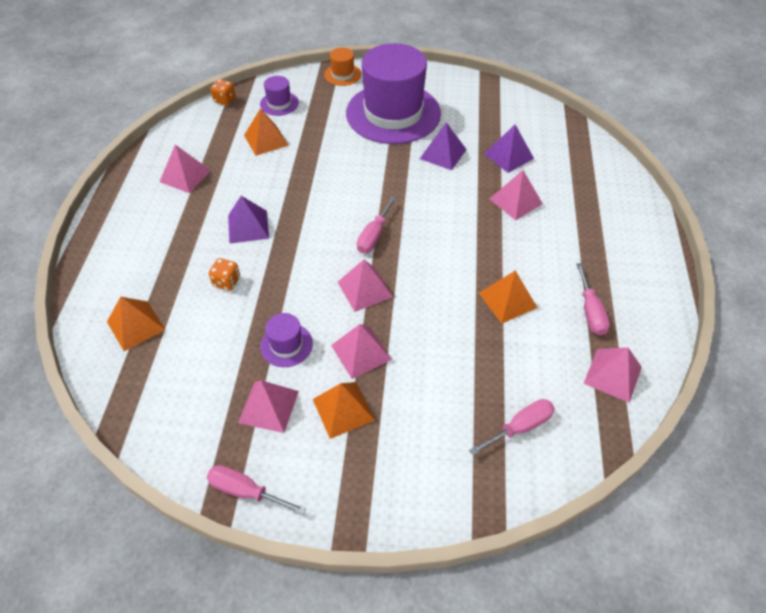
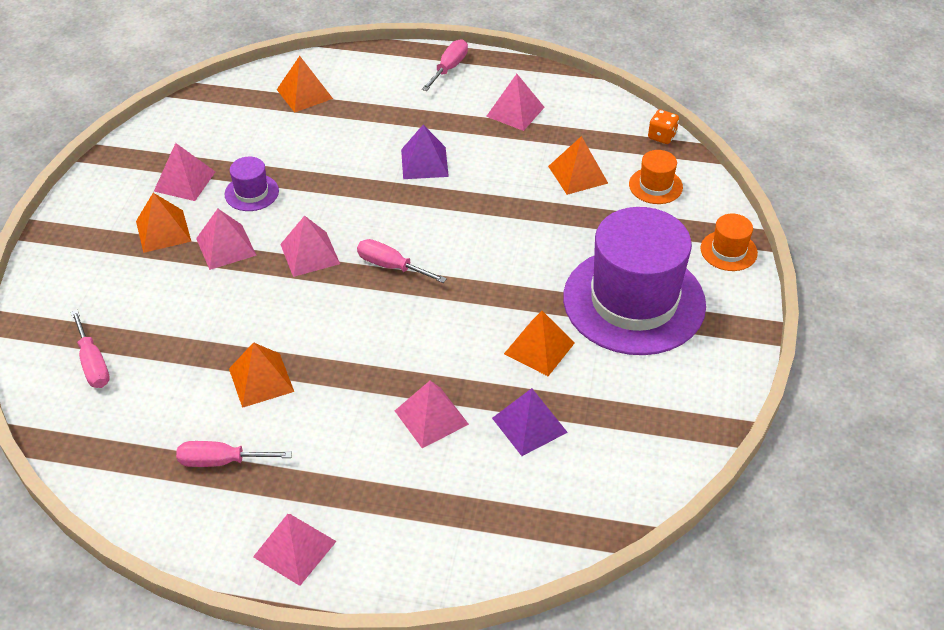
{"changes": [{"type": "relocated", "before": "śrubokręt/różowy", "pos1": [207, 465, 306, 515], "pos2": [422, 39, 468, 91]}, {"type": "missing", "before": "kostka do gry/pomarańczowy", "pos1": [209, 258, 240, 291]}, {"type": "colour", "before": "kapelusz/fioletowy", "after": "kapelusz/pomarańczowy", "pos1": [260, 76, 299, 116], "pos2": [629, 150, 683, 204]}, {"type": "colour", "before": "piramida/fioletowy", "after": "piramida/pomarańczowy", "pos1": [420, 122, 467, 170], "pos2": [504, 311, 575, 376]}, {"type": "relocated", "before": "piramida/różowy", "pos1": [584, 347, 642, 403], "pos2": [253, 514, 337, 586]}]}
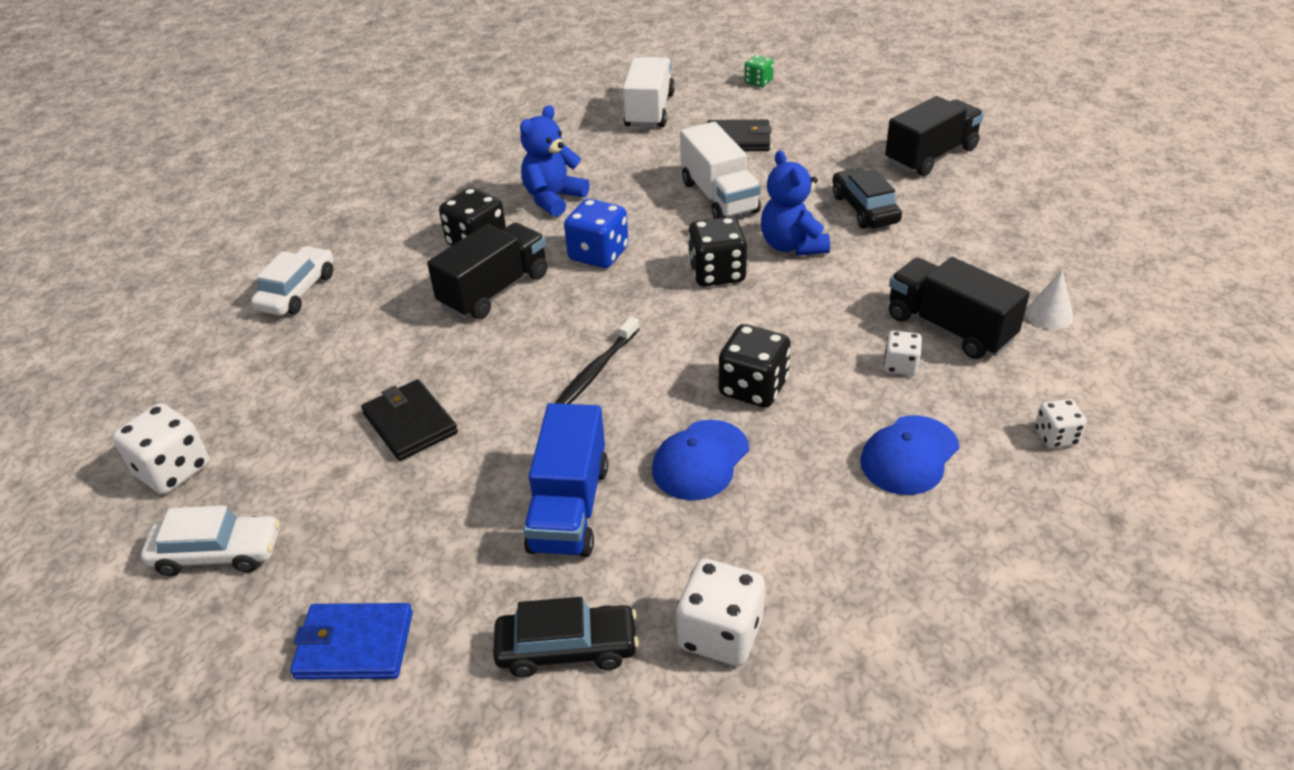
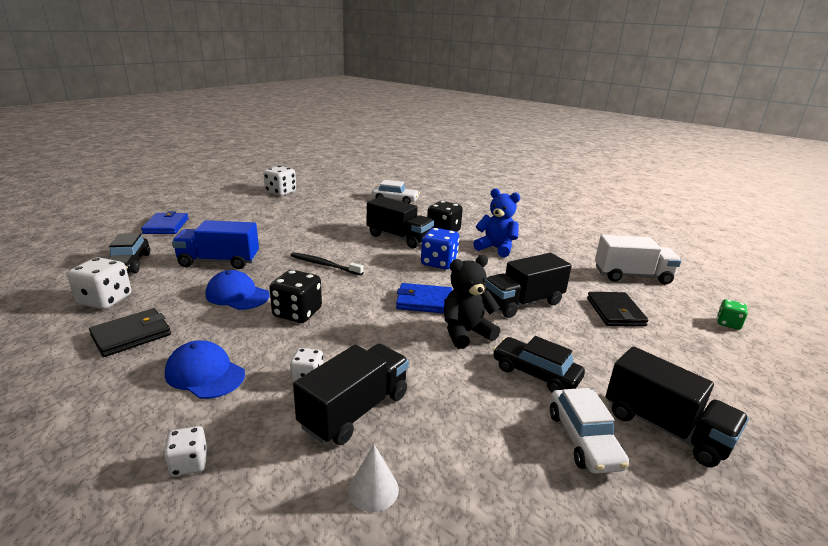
{"changes": [{"type": "relocated", "before": "samochód/biały", "pos1": [141, 505, 280, 576], "pos2": [550, 388, 629, 474]}, {"type": "relocated", "before": "portfel/czarny", "pos1": [361, 379, 458, 461], "pos2": [89, 308, 171, 357]}, {"type": "colour", "before": "ciężarówka/biały", "after": "ciężarówka/czarny", "pos1": [680, 122, 761, 219], "pos2": [485, 253, 572, 318]}, {"type": "exchanged", "before": "kostka do gry/czarny", "after": "portfel/niebieski", "pos1": [688, 217, 747, 287], "pos2": [396, 283, 452, 313]}, {"type": "colour", "before": "miś/niebieski", "after": "miś/czarny", "pos1": [761, 150, 830, 256], "pos2": [444, 255, 500, 349]}, {"type": "spun", "before": "samochód/czarny", "pos1": [832, 168, 902, 228], "pos2": [493, 336, 585, 392], "turn": -120}]}
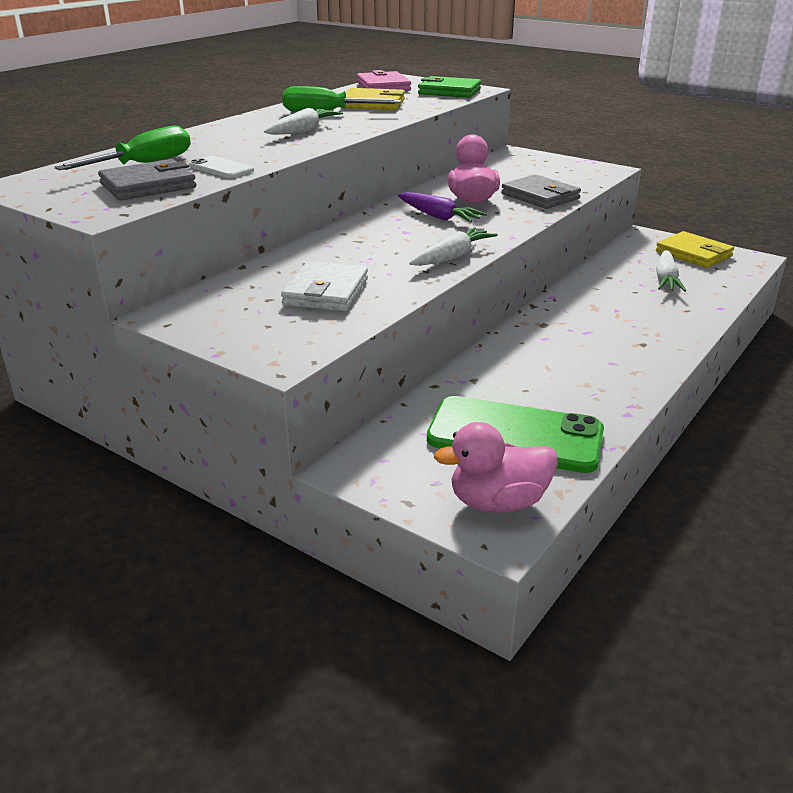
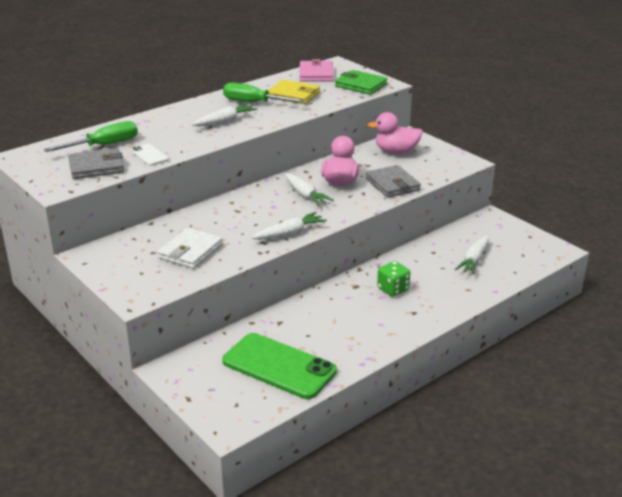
{"changes": [{"type": "colour", "before": "marchewka/fioletowy", "after": "marchewka/biały", "pos1": [398, 192, 487, 222], "pos2": [285, 173, 334, 206]}, {"type": "relocated", "before": "kaczka/różowy", "pos1": [434, 422, 558, 513], "pos2": [368, 112, 423, 154]}, {"type": "missing", "before": "portfel/żółty", "pos1": [656, 231, 734, 268]}, {"type": "appeared", "after": "kostka do gry/zielony", "pos2": [377, 261, 410, 297]}]}
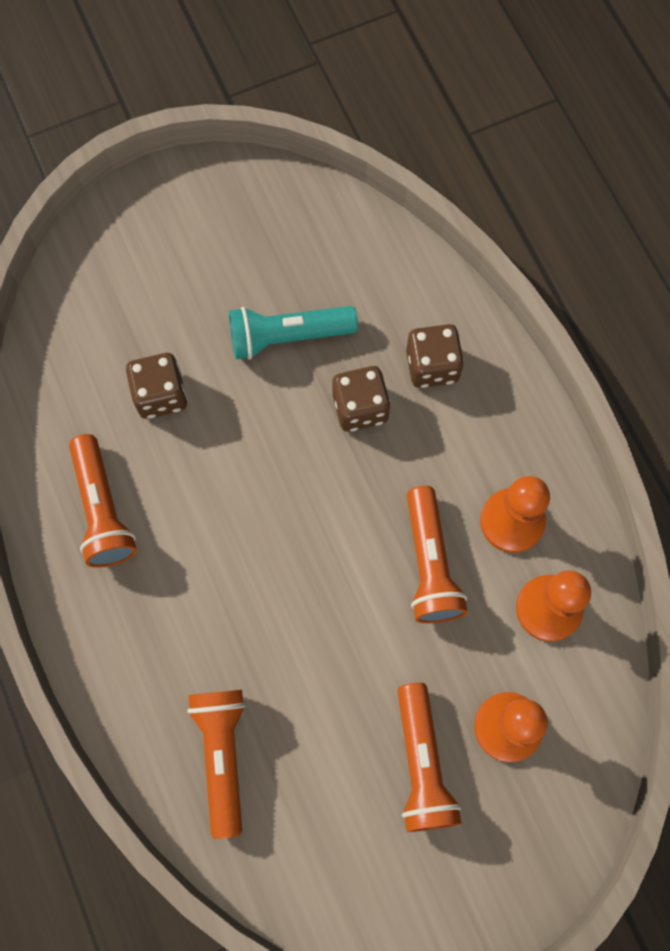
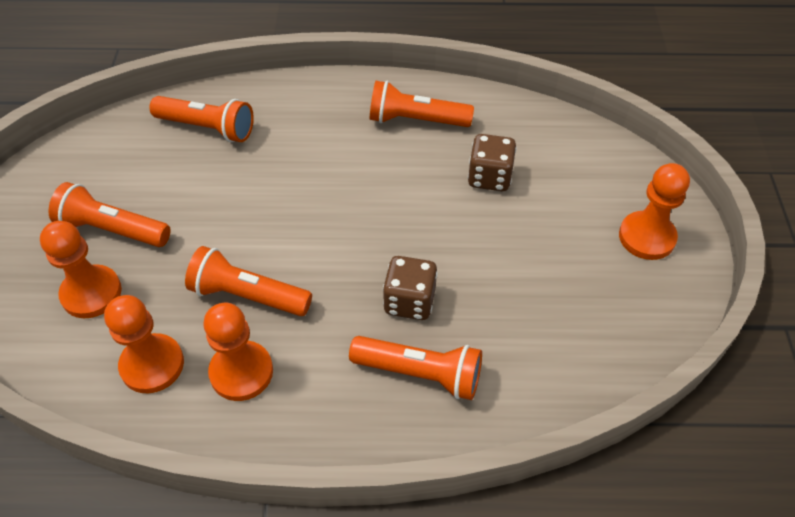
{"changes": [{"type": "missing", "before": "latarka/turkusowy", "pos1": [229, 306, 358, 360]}, {"type": "exchanged", "before": "kostka do gry/brązowy", "after": "latarka/pomarańczowy", "pos1": [406, 324, 464, 388], "pos2": [349, 336, 482, 400]}, {"type": "appeared", "after": "pionek/pomarańczowy", "pos2": [619, 163, 690, 260]}]}
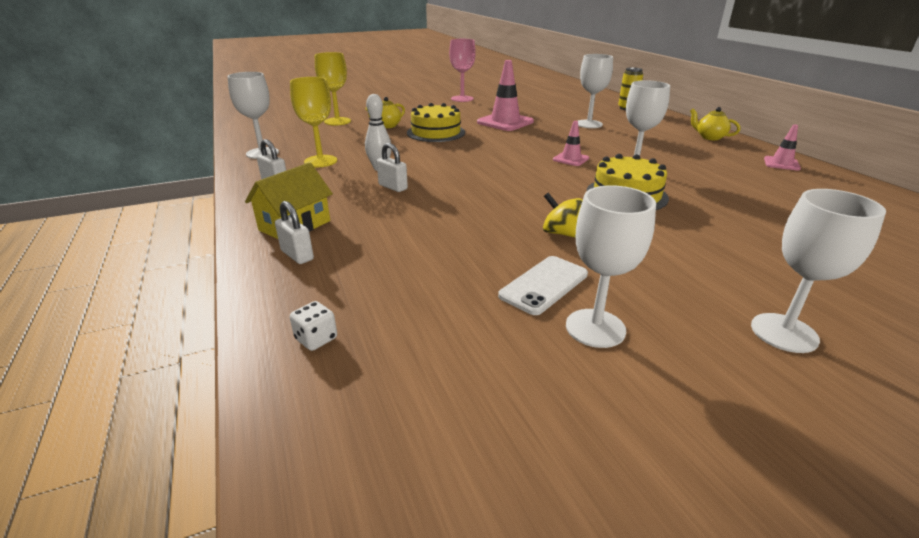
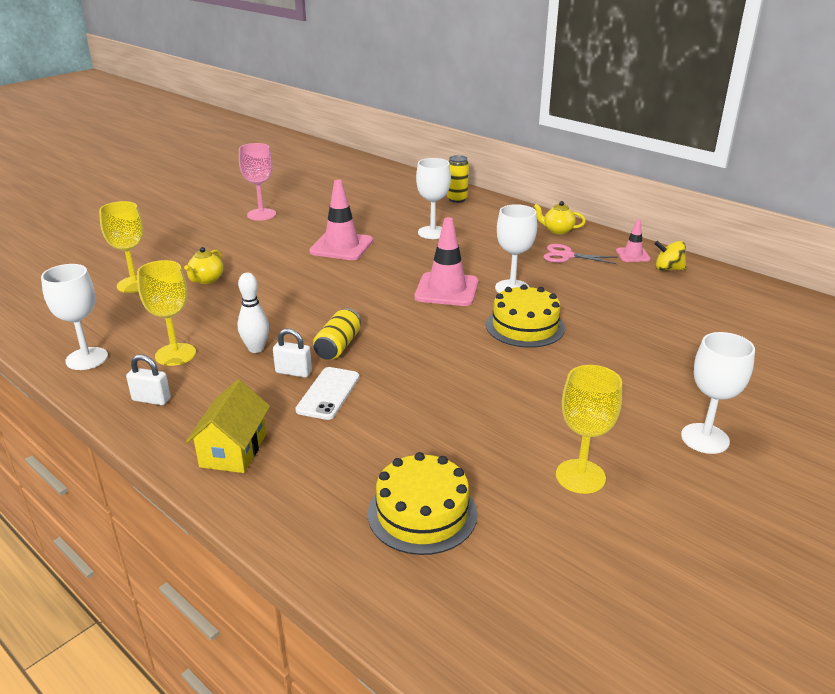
{"changes": [{"type": "missing", "before": "kłódka/biały", "pos1": [275, 201, 314, 264]}, {"type": "missing", "before": "kostka do gry/biały", "pos1": [290, 301, 337, 351]}, {"type": "relocated", "before": "tort/żółty", "pos1": [407, 103, 465, 142], "pos2": [368, 452, 477, 555]}, {"type": "relocated", "before": "telefon/biały", "pos1": [498, 256, 588, 315], "pos2": [295, 367, 359, 420]}, {"type": "relocated", "before": "bączek/żółty", "pos1": [543, 193, 583, 238], "pos2": [654, 241, 686, 270]}, {"type": "size", "before": "pachołek/różowy", "pos1": [553, 121, 589, 166], "pos2": [414, 217, 478, 306], "scale": 1.86}, {"type": "colour", "before": "kielich/biały", "after": "kielich/żółty", "pos1": [566, 185, 656, 348], "pos2": [556, 365, 622, 494]}, {"type": "appeared", "after": "puszka/żółty", "pos2": [313, 308, 361, 360]}, {"type": "appeared", "after": "nożyczki/różowy", "pos2": [544, 244, 618, 264]}]}
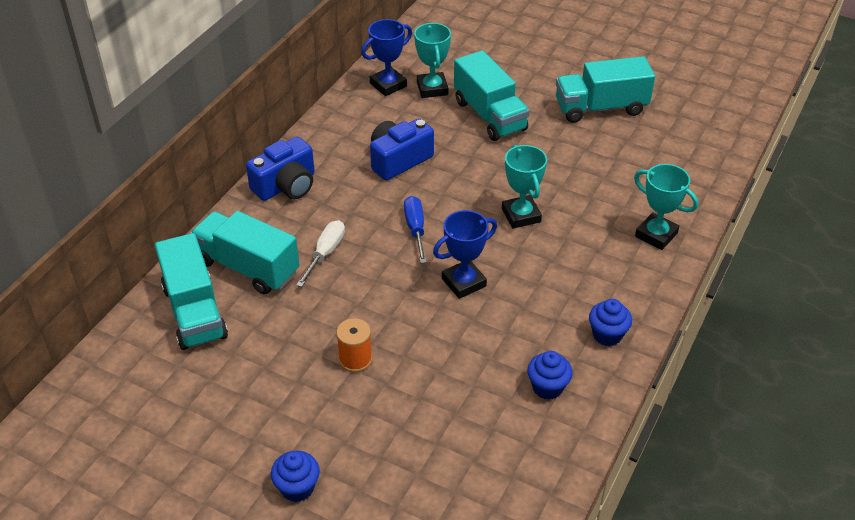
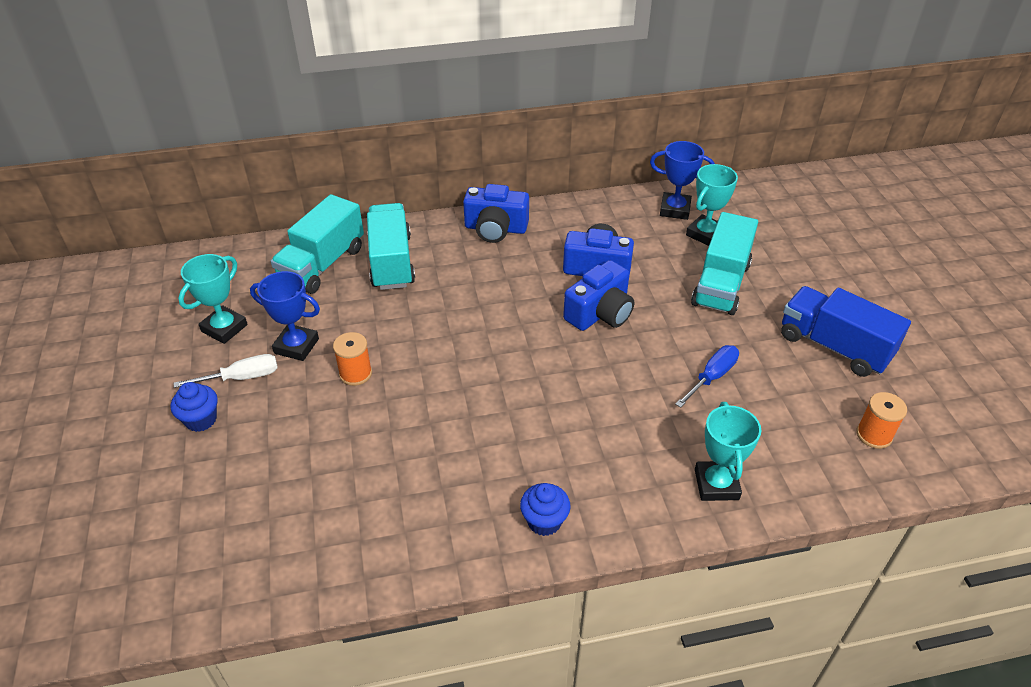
{"changes": [{"type": "relocated", "before": "śrubokręt/biały", "pos1": [296, 220, 345, 287], "pos2": [174, 354, 278, 388]}, {"type": "relocated", "before": "śrubokręt/niebieski", "pos1": [404, 196, 427, 263], "pos2": [675, 345, 739, 408]}, {"type": "relocated", "before": "puchar/niebieski", "pos1": [433, 210, 497, 299], "pos2": [250, 271, 320, 361]}, {"type": "relocated", "before": "puchar/turkusowy", "pos1": [502, 145, 547, 229], "pos2": [178, 254, 248, 344]}, {"type": "missing", "before": "muffinka/niebieski", "pos1": [527, 351, 573, 400]}, {"type": "colour", "before": "ciężarówka/turkusowy", "after": "ciężarówka/niebieski", "pos1": [556, 56, 655, 123], "pos2": [781, 286, 911, 377]}, {"type": "appeared", "after": "aparat fotograficzny/niebieski", "pos2": [563, 260, 634, 331]}, {"type": "appeared", "after": "szpulka/pomarańczowy", "pos2": [856, 392, 907, 449]}]}
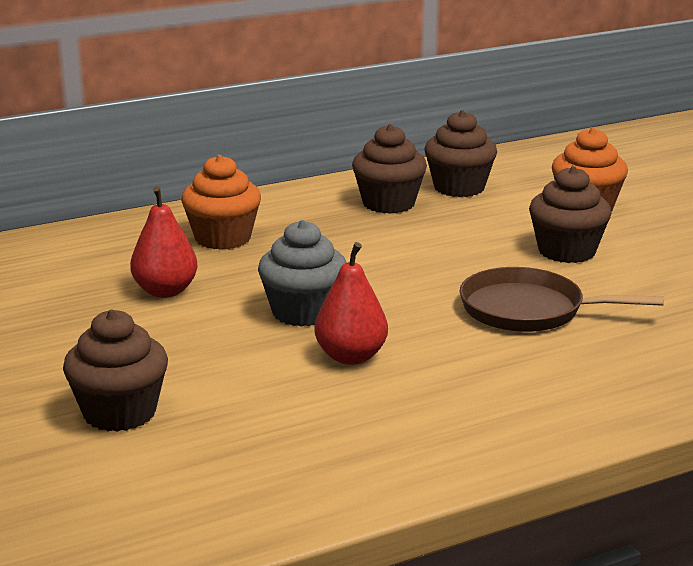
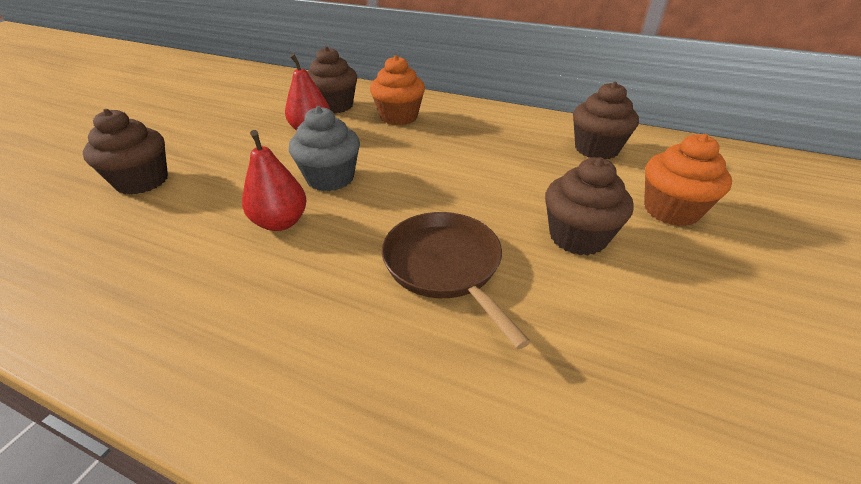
{"changes": [{"type": "relocated", "before": "muffinka/brązowy", "pos1": [352, 124, 427, 214], "pos2": [307, 46, 357, 114]}]}
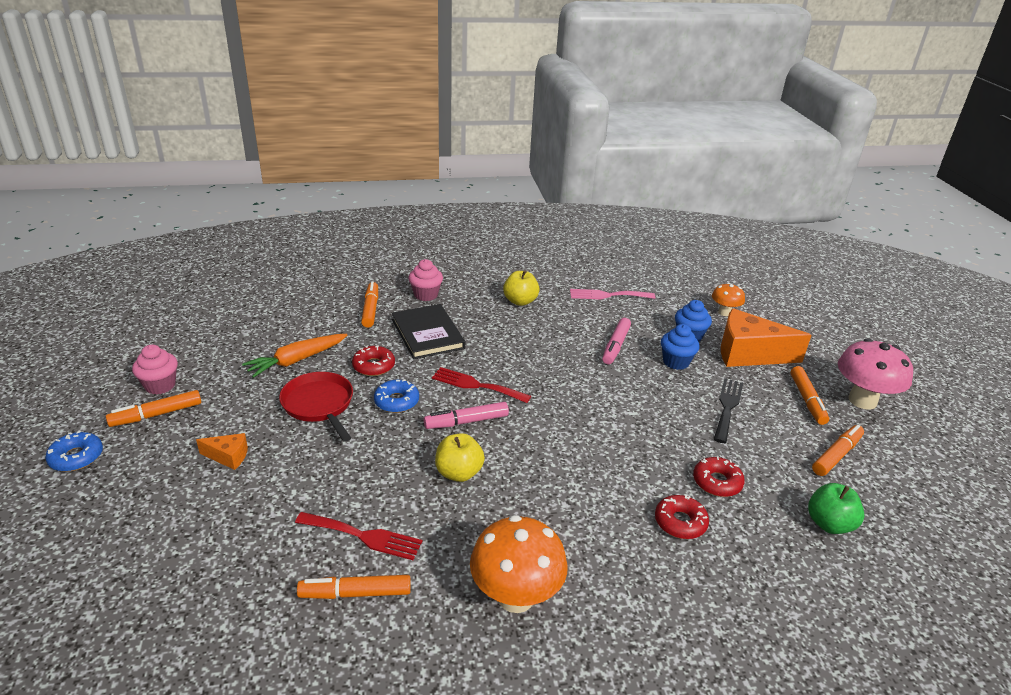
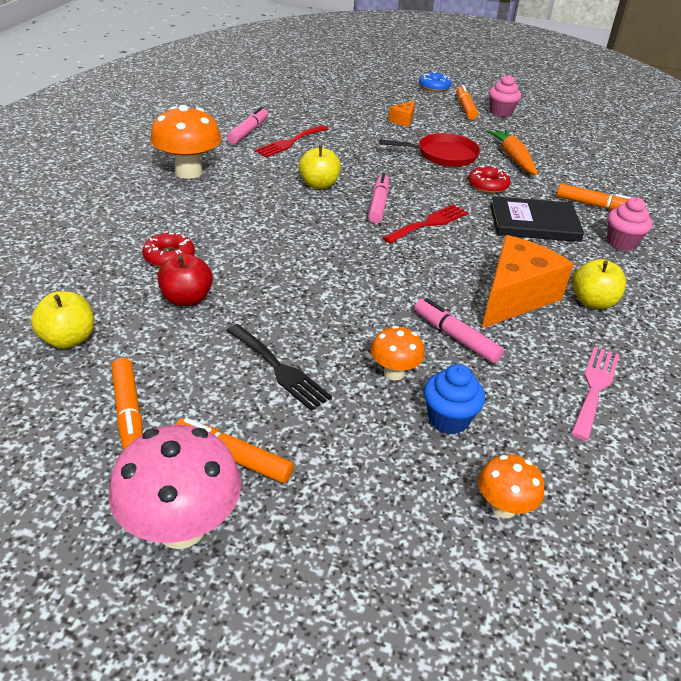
{"changes": [{"type": "colour", "before": "flamaster/pomarańczowy", "after": "flamaster/różowy", "pos1": [297, 575, 411, 599], "pos2": [227, 107, 268, 144]}, {"type": "missing", "before": "donut/niebieski", "pos1": [374, 379, 419, 413]}, {"type": "exchanged", "before": "muffinka/niebieski", "after": "grzyb/pomarańczowy", "pos1": [661, 324, 699, 370], "pos2": [370, 326, 425, 380]}, {"type": "exchanged", "before": "donut/czerwony", "after": "jabłko/czerwony", "pos1": [693, 456, 745, 497], "pos2": [158, 253, 213, 306]}, {"type": "relocated", "before": "ser/pomarańczowy", "pos1": [721, 308, 812, 367], "pos2": [482, 235, 574, 328]}, {"type": "colour", "before": "jabłko/zielony", "after": "jabłko/żółty", "pos1": [808, 483, 865, 534], "pos2": [31, 291, 94, 349]}]}
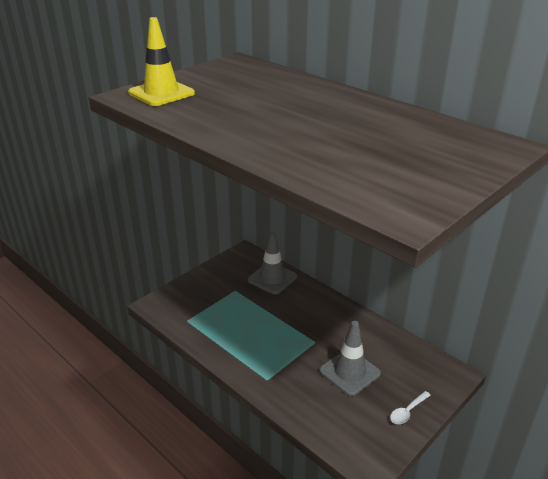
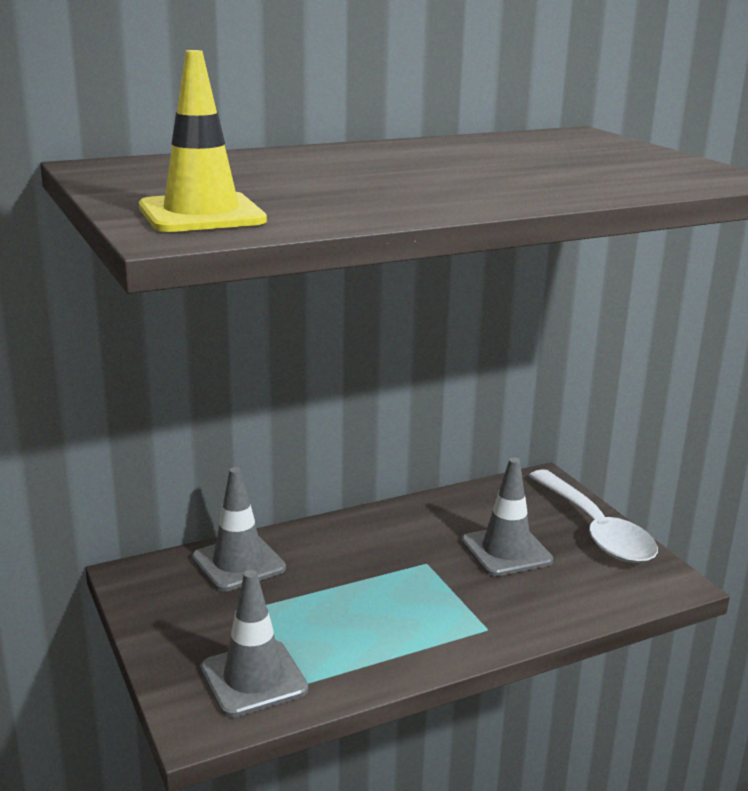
{"changes": [{"type": "size", "before": "łyżka/biały", "pos1": [390, 391, 431, 424], "pos2": [529, 469, 658, 563], "scale": 2.43}, {"type": "appeared", "after": "pachołek/szary", "pos2": [201, 570, 308, 717]}]}
